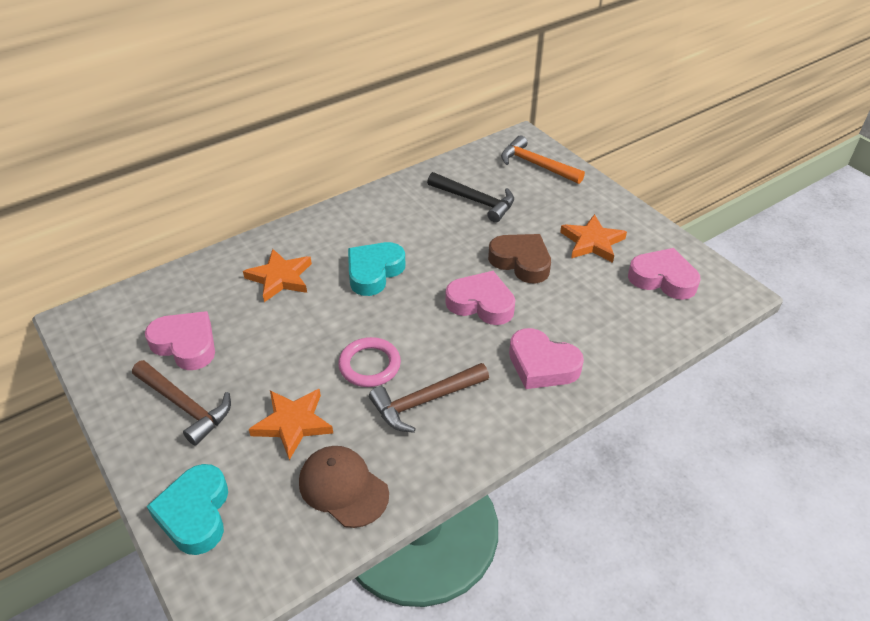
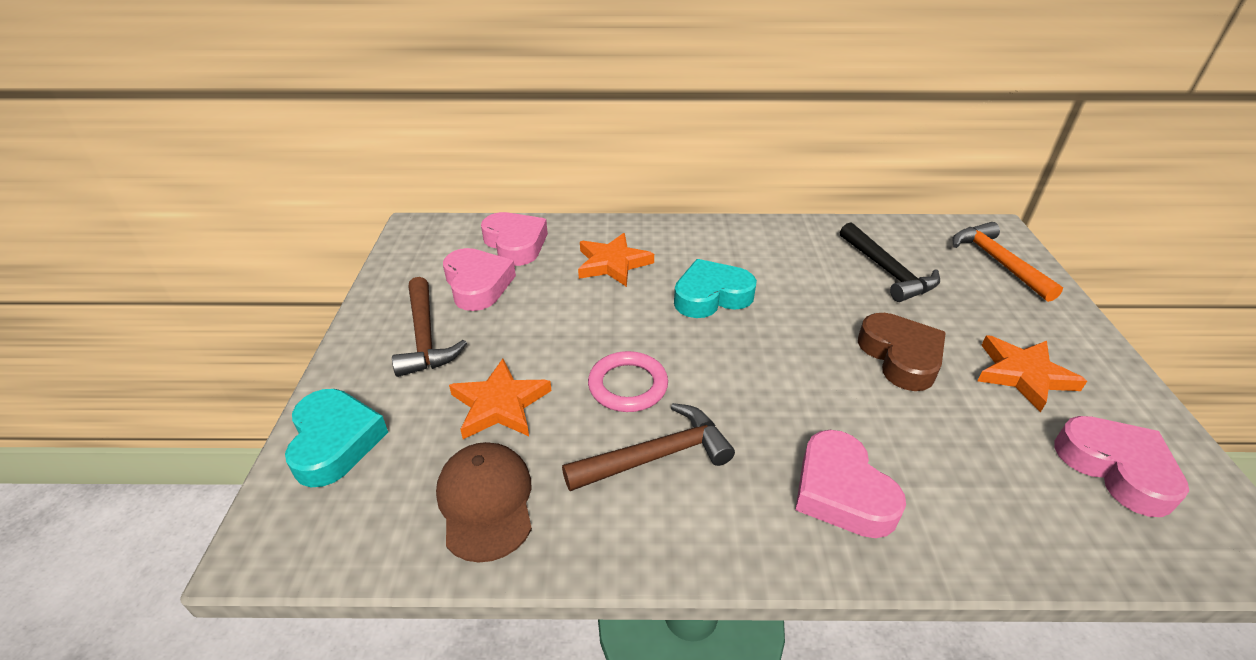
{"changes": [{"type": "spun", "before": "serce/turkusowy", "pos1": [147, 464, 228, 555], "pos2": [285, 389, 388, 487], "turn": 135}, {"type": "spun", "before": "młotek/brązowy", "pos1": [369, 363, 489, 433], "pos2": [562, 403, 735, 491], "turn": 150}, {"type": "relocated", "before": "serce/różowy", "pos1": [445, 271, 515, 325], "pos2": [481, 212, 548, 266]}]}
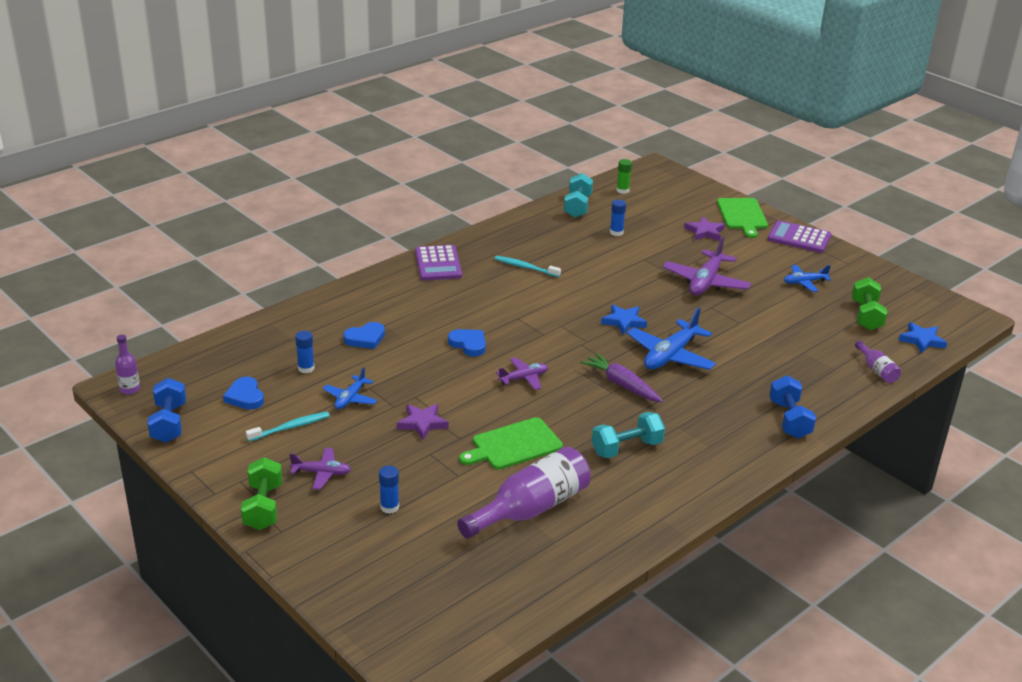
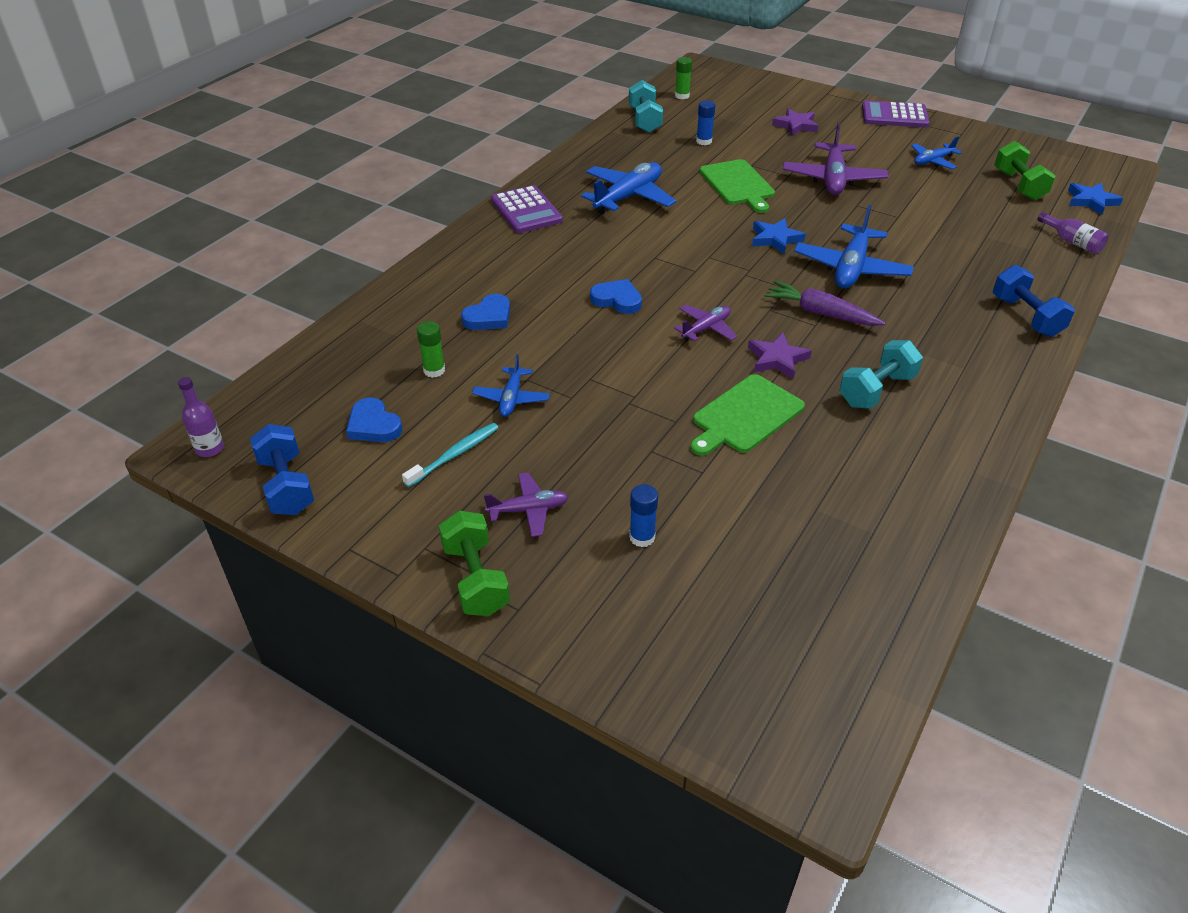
{"changes": [{"type": "colour", "before": "klej w sztyfcie/niebieski", "after": "klej w sztyfcie/zielony", "pos1": [295, 331, 315, 373], "pos2": [417, 321, 445, 378]}, {"type": "relocated", "before": "gwiazda/fioletowy", "pos1": [397, 404, 449, 440], "pos2": [748, 333, 812, 379]}, {"type": "missing", "before": "butelka/fioletowy", "pos1": [457, 446, 591, 539]}, {"type": "exchanged", "before": "szczoteczka do zębów/turkusowy", "after": "samolot/niebieski", "pos1": [494, 256, 561, 277], "pos2": [581, 162, 676, 214]}, {"type": "relocated", "before": "deska do krojenia/zielony", "pos1": [717, 198, 768, 238], "pos2": [700, 159, 775, 213]}]}
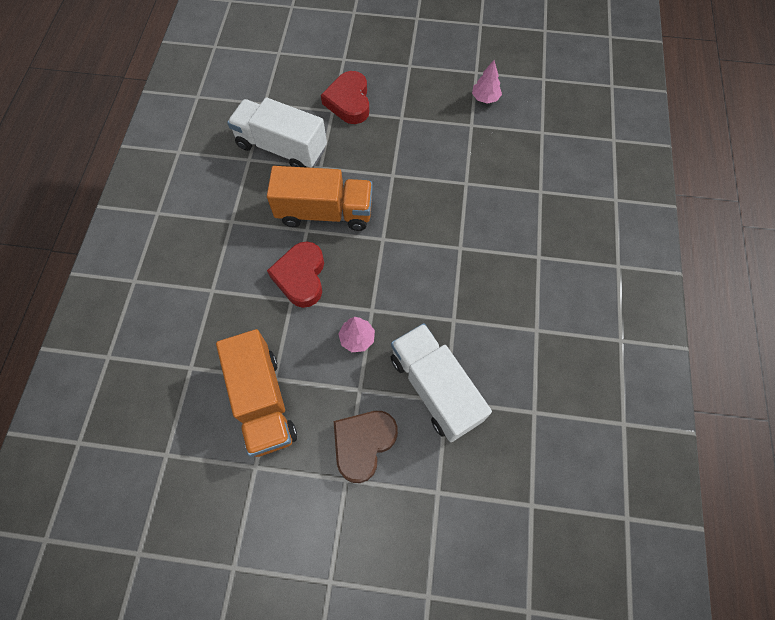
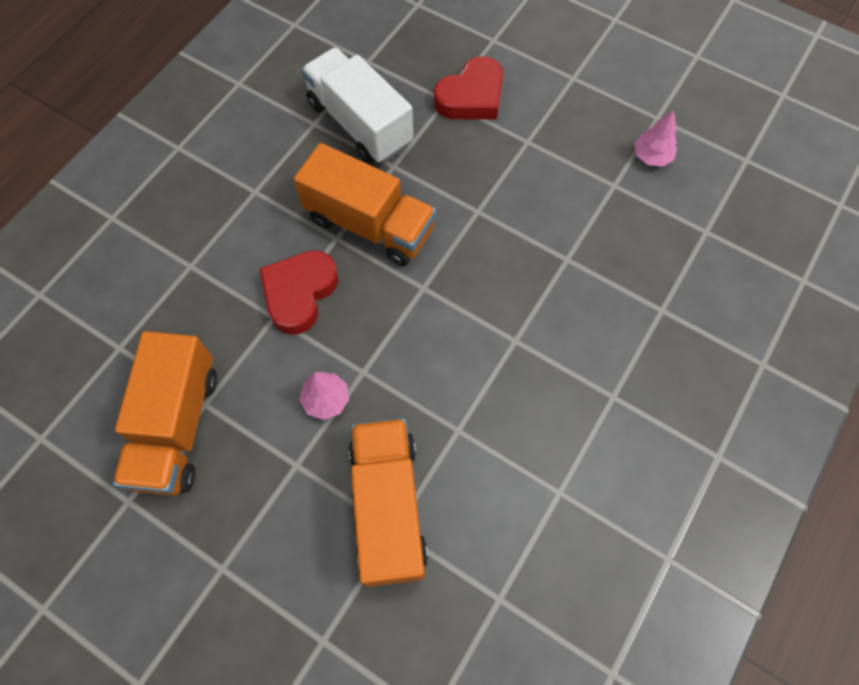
{"changes": [{"type": "spun", "before": "serce/czerwony", "pos1": [321, 71, 369, 124], "pos2": [434, 56, 503, 120], "turn": -150}, {"type": "missing", "before": "serce/brązowy", "pos1": [334, 411, 398, 483]}, {"type": "colour", "before": "ciężarówka/biały", "after": "ciężarówka/pomarańczowy", "pos1": [391, 323, 492, 442], "pos2": [349, 418, 428, 587]}]}
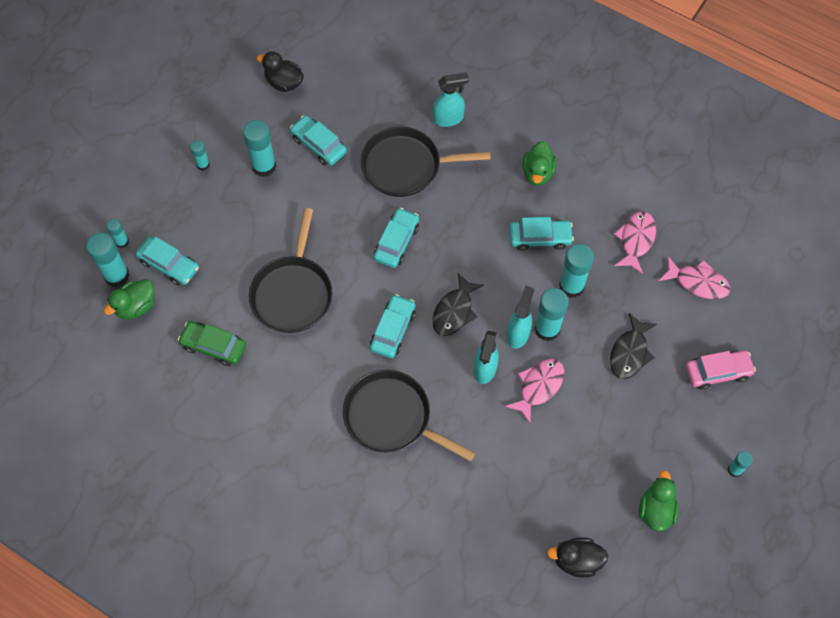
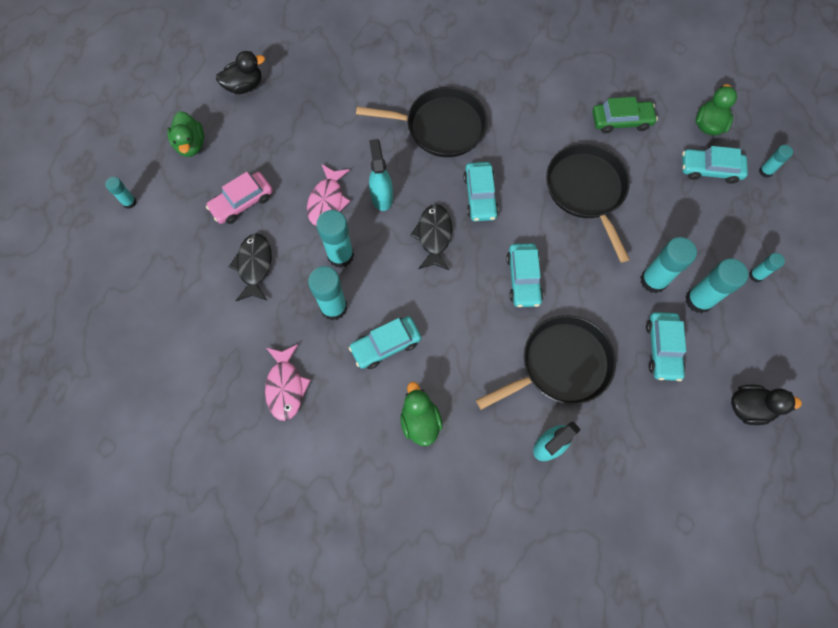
{"changes": [{"type": "relocated", "before": "klej w sztyfcie/turkusowy", "pos1": [86, 233, 130, 287], "pos2": [640, 237, 697, 293]}, {"type": "spun", "before": "samochód/turkusowy", "pos1": [290, 115, 347, 165], "pos2": [646, 312, 686, 381], "turn": 75}, {"type": "missing", "before": "spryskiwacz/turkusowy", "pos1": [507, 286, 534, 349]}, {"type": "missing", "before": "ryba/różowy", "pos1": [659, 257, 730, 299]}, {"type": "relocated", "before": "samochód/różowy", "pos1": [686, 350, 756, 390], "pos2": [206, 172, 273, 224]}]}
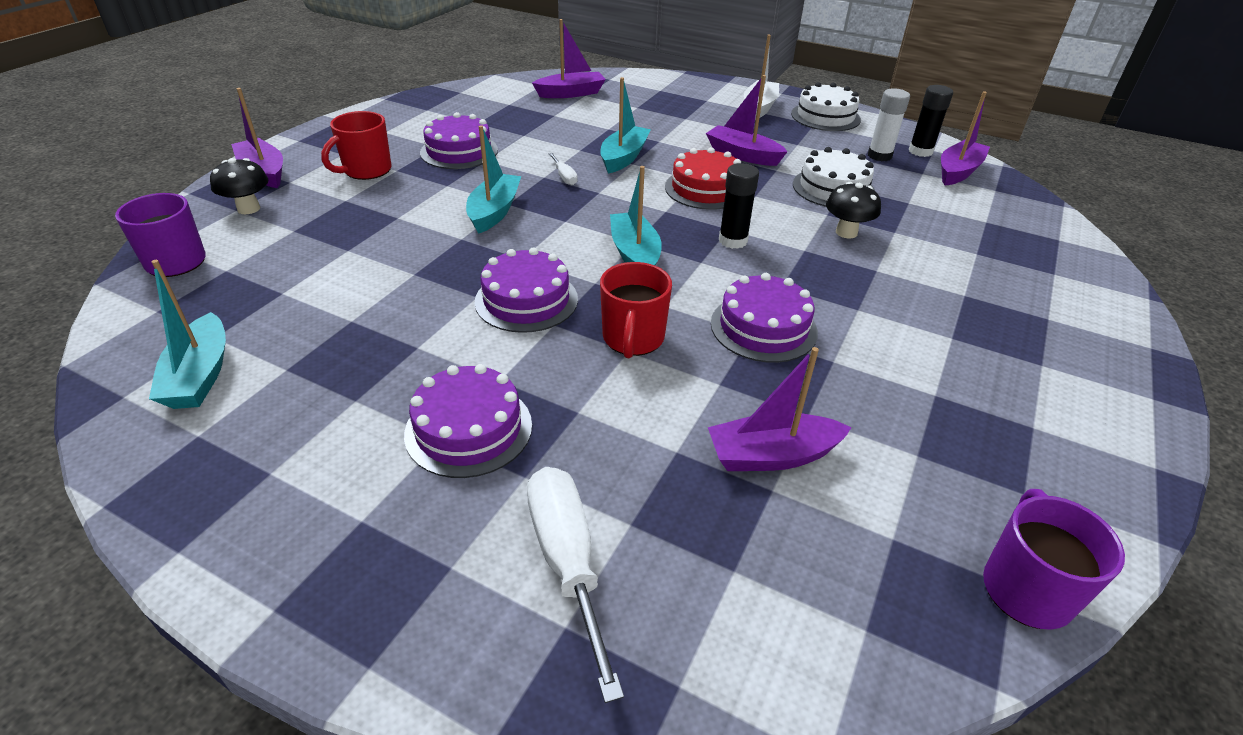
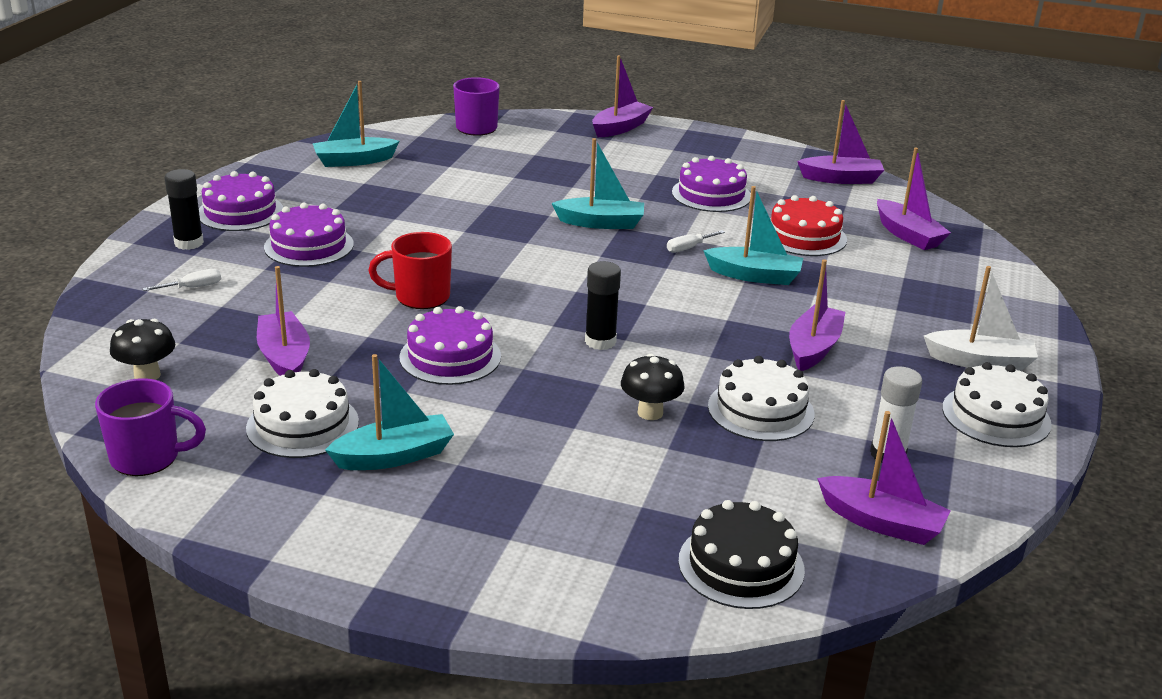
{"changes": [{"type": "relocated", "before": "grzyb/czarny", "pos1": [210, 158, 269, 214], "pos2": [110, 319, 176, 380]}, {"type": "missing", "before": "kubek/czerwony", "pos1": [321, 111, 392, 180]}, {"type": "relocated", "before": "tort/fioletowy", "pos1": [475, 247, 578, 333], "pos2": [199, 171, 283, 231]}, {"type": "size", "before": "śrubokręt/biały", "pos1": [527, 467, 624, 703], "pos2": [143, 269, 221, 291], "scale": 0.49}, {"type": "relocated", "before": "łódka/turkusowy", "pos1": [610, 166, 662, 266], "pos2": [325, 354, 454, 470]}, {"type": "relocated", "before": "tort/czerwony", "pos1": [665, 147, 741, 210], "pos2": [771, 195, 847, 256]}, {"type": "relocated", "before": "klej w sztyfcie/czarny", "pos1": [909, 85, 953, 157], "pos2": [164, 169, 204, 250]}, {"type": "appeared", "after": "tort/biały", "pos2": [246, 369, 359, 458]}, {"type": "appeared", "after": "tort/czarny", "pos2": [678, 500, 805, 609]}, {"type": "appeared", "after": "łódka/fioletowy", "pos2": [797, 100, 884, 184]}]}
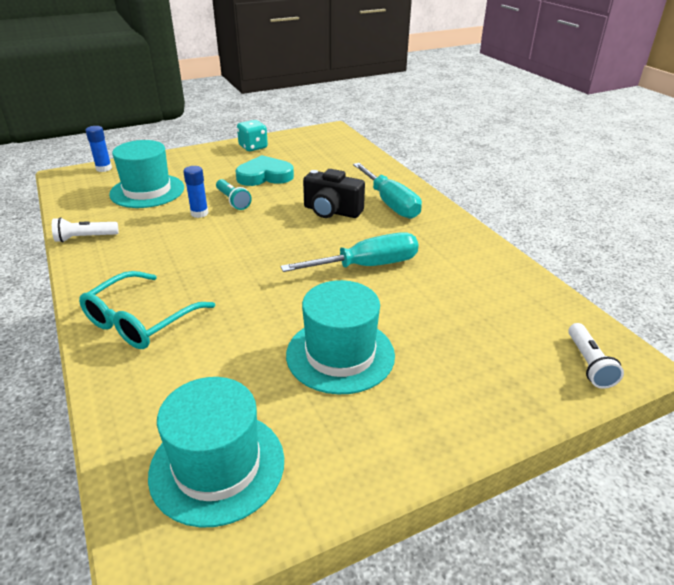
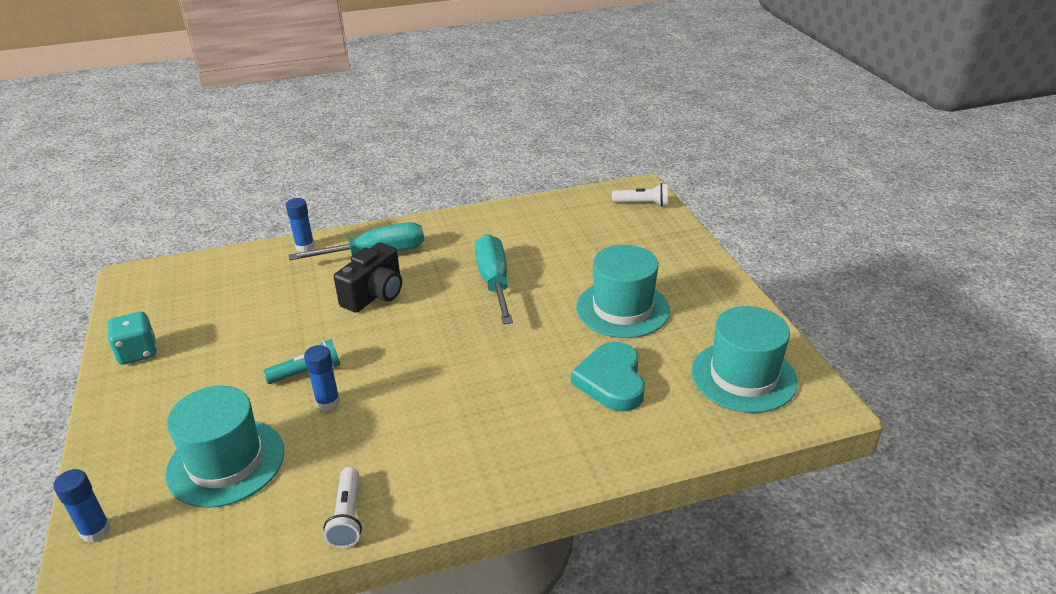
{"changes": [{"type": "missing", "before": "okulary/turkusowy", "pos1": [79, 271, 215, 349]}, {"type": "relocated", "before": "serce/turkusowy", "pos1": [236, 155, 294, 186], "pos2": [571, 342, 645, 412]}, {"type": "appeared", "after": "klej w sztyfcie/niebieski", "pos2": [286, 198, 315, 252]}]}
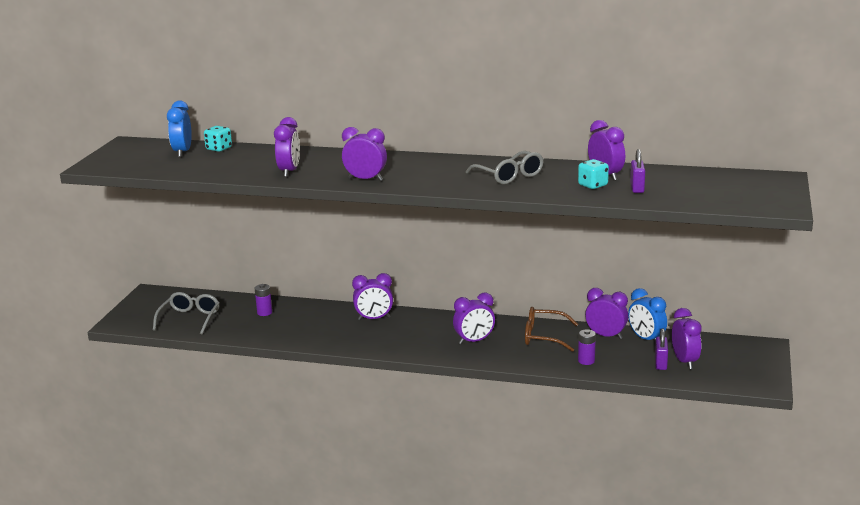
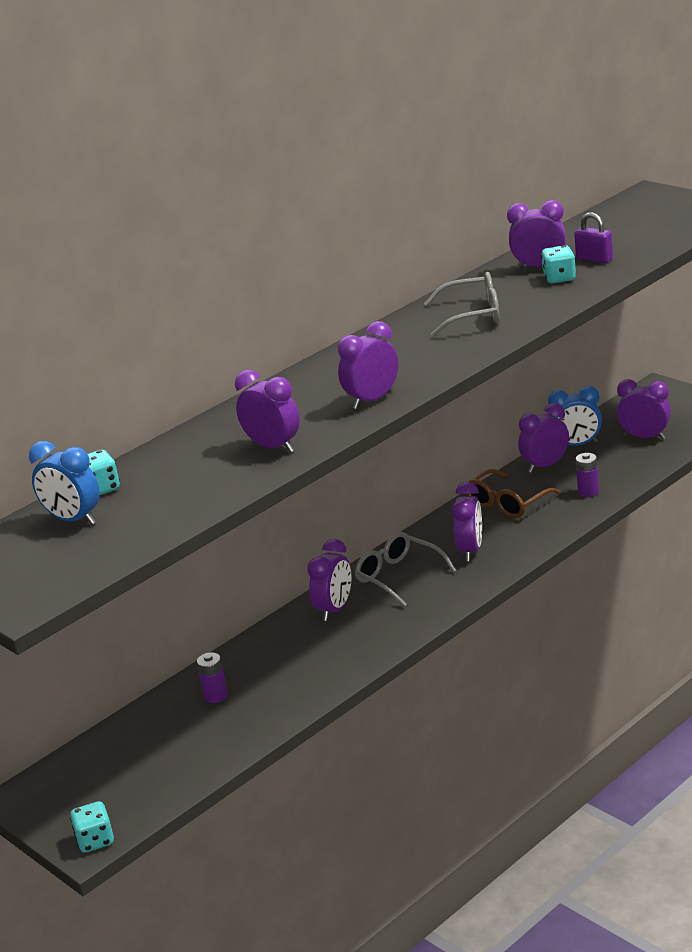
{"changes": [{"type": "relocated", "before": "okulary/szary", "pos1": [153, 292, 219, 334], "pos2": [355, 532, 456, 607]}, {"type": "missing", "before": "kłódka/fioletowy", "pos1": [655, 329, 668, 370]}, {"type": "appeared", "after": "kostka do gry/turkusowy", "pos2": [70, 801, 114, 853]}]}
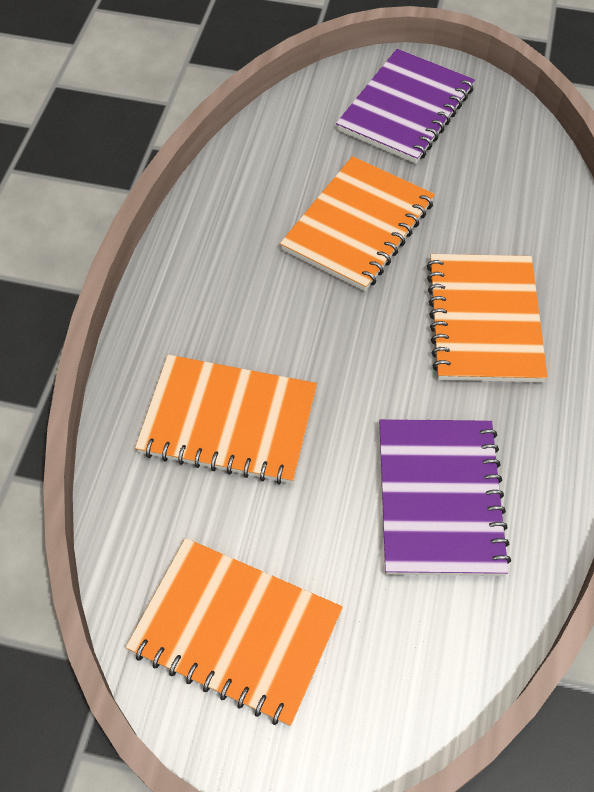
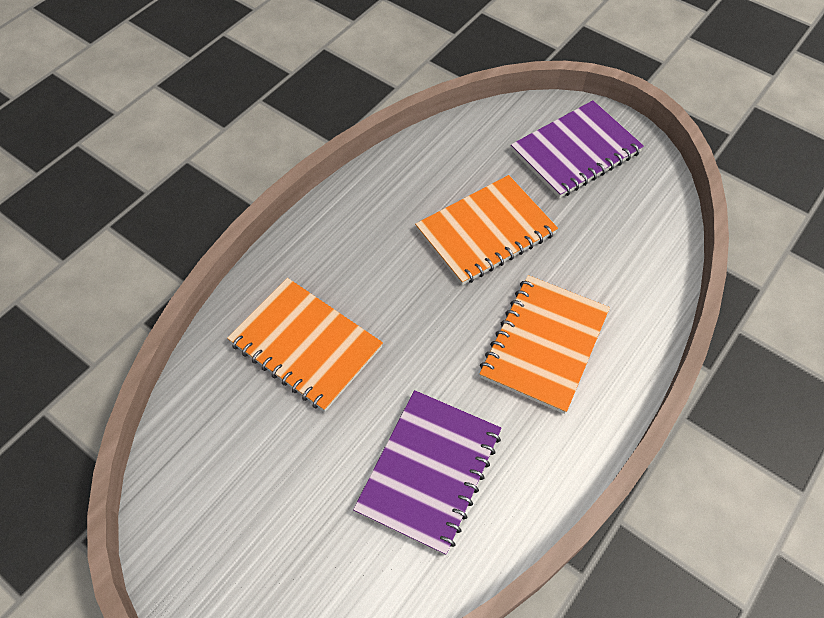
{"changes": [{"type": "missing", "before": "zeszyt/pomarańczowy", "pos1": [126, 538, 343, 726]}]}
